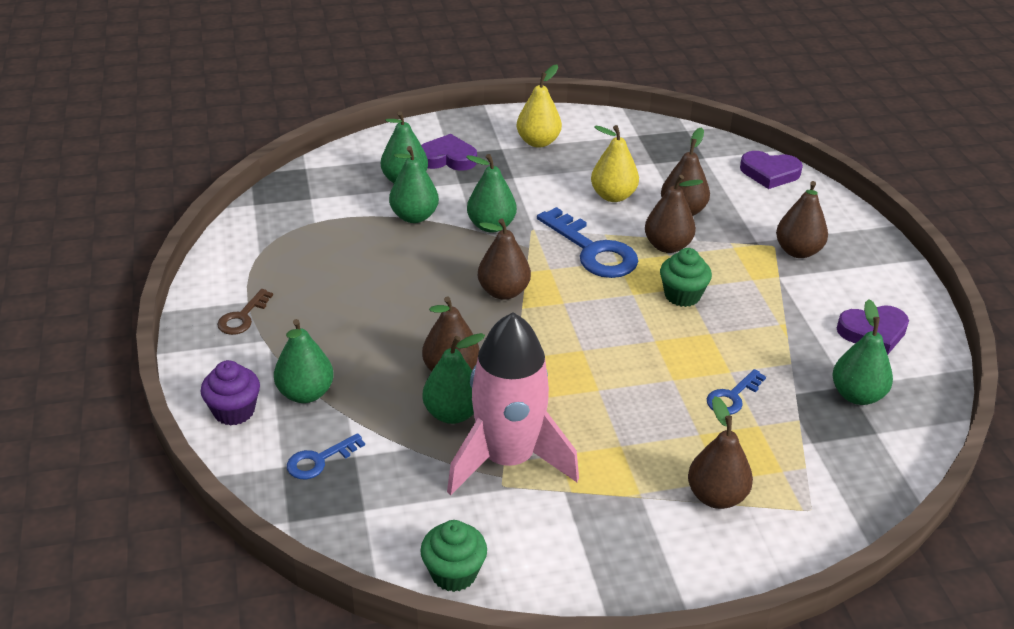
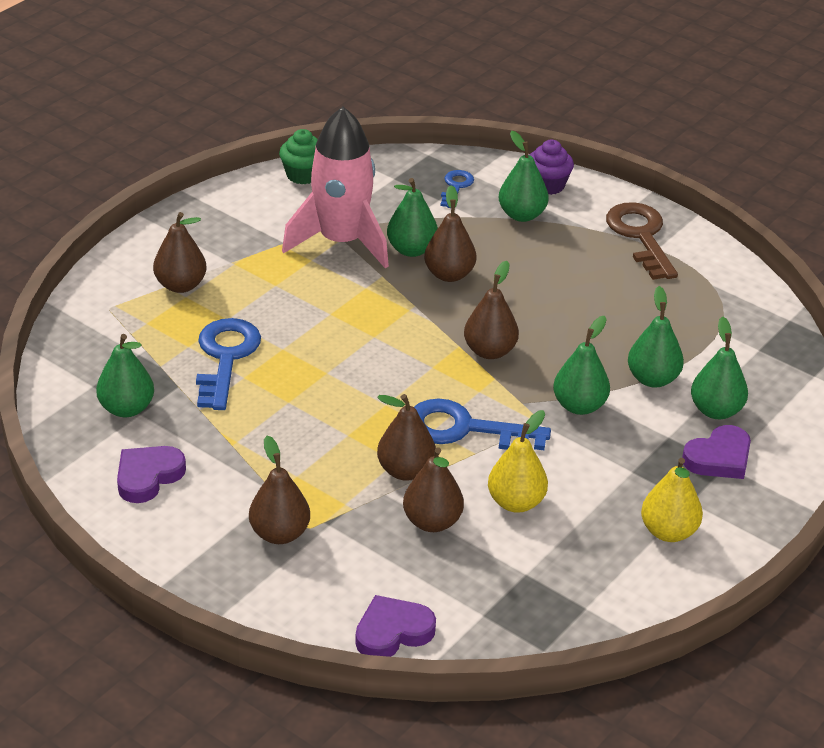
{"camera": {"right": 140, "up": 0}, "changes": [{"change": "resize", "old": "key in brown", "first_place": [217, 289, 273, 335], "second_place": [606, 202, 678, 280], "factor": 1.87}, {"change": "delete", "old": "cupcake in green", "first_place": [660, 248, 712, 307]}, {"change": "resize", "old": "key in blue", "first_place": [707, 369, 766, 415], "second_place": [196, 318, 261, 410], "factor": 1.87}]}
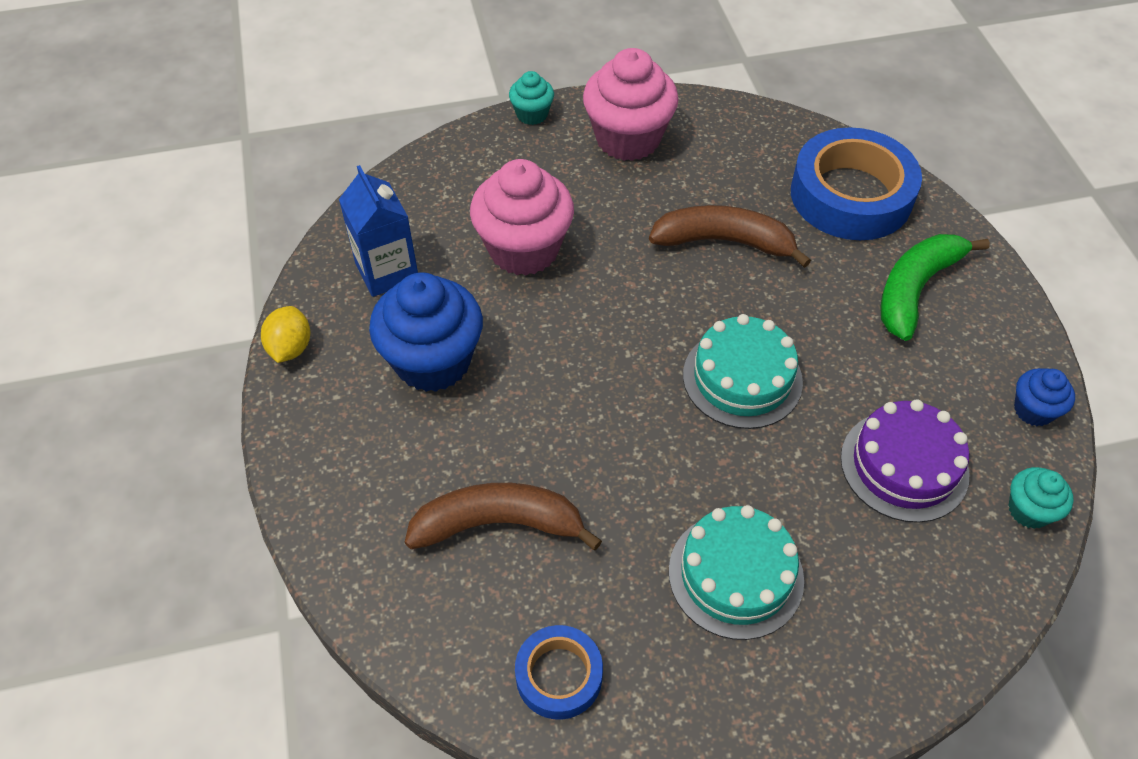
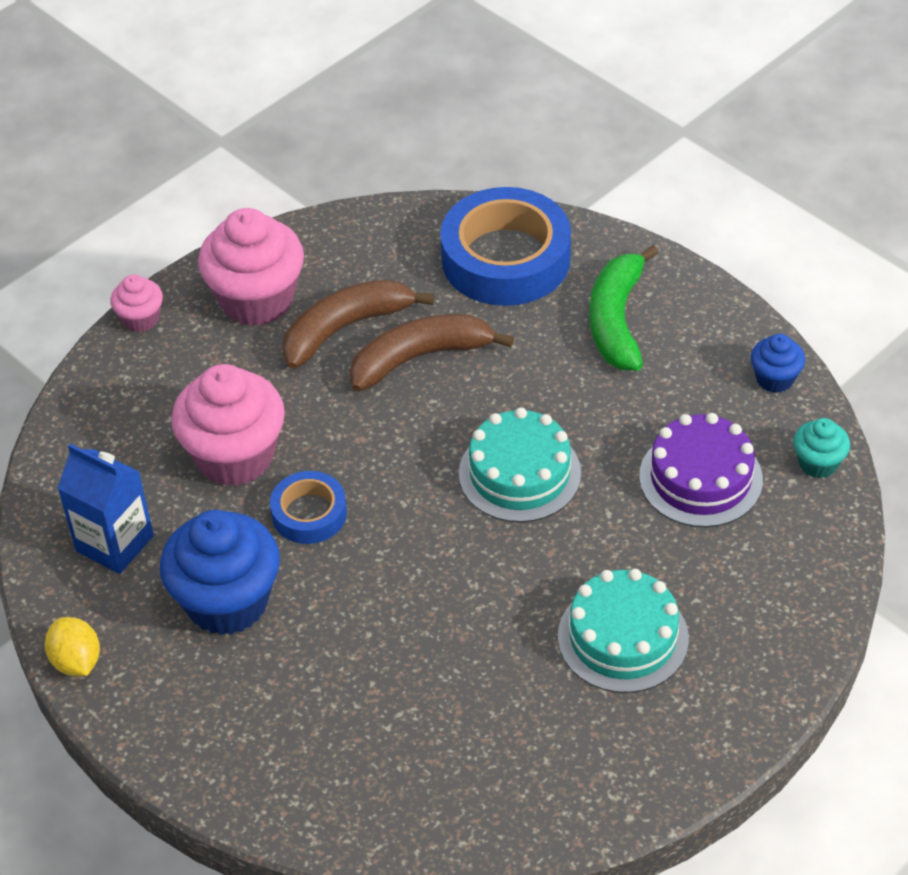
{"camera": {"right": -30, "up": -5}, "changes": [{"change": "move", "old": "banana in brown", "first_place": [405, 483, 602, 550], "second_place": [282, 279, 434, 369]}, {"change": "recolor", "old": "cupcake in turquoise", "new": "cupcake in pink", "first_place": [509, 71, 554, 125], "second_place": [110, 274, 163, 332]}, {"change": "move", "old": "tape in blue", "first_place": [515, 625, 603, 720], "second_place": [270, 471, 347, 544]}]}
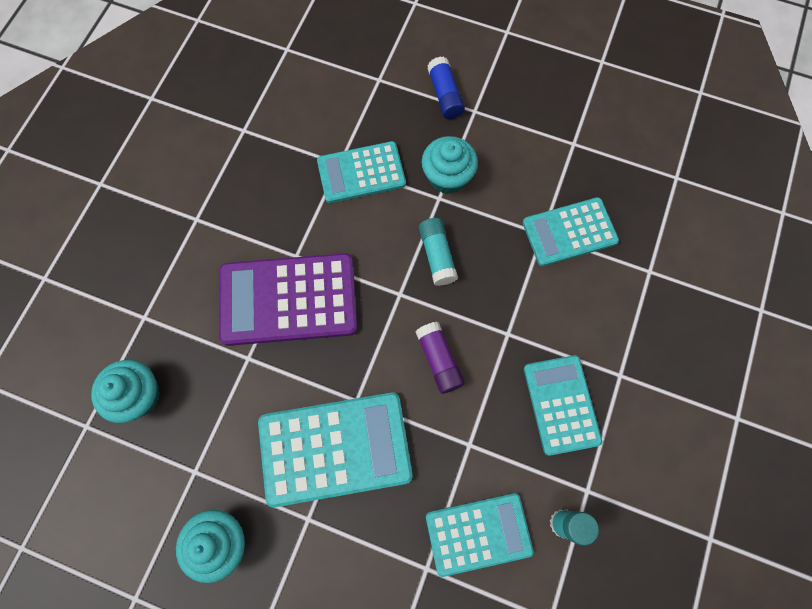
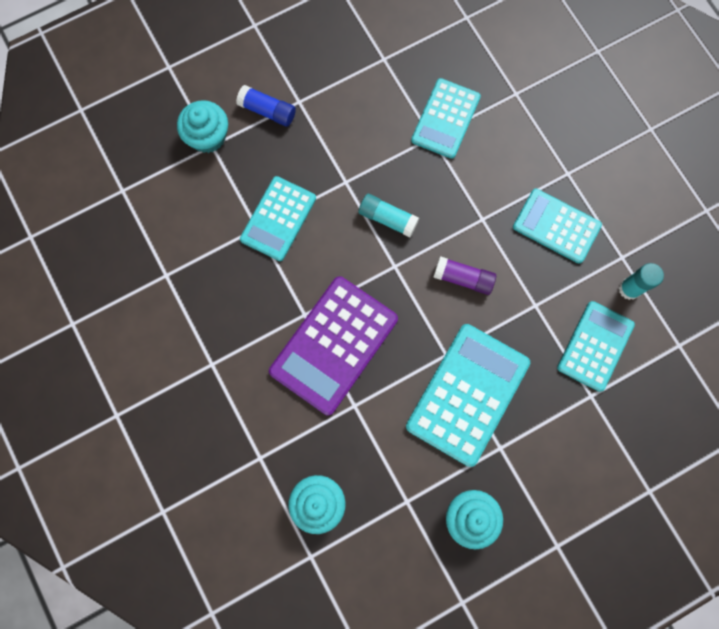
{"camera": {"right": -50, "up": 5}, "changes": [{"change": "move", "old": "cupcake in turquoise", "first_place": [422, 136, 478, 194], "second_place": [177, 100, 228, 153]}]}
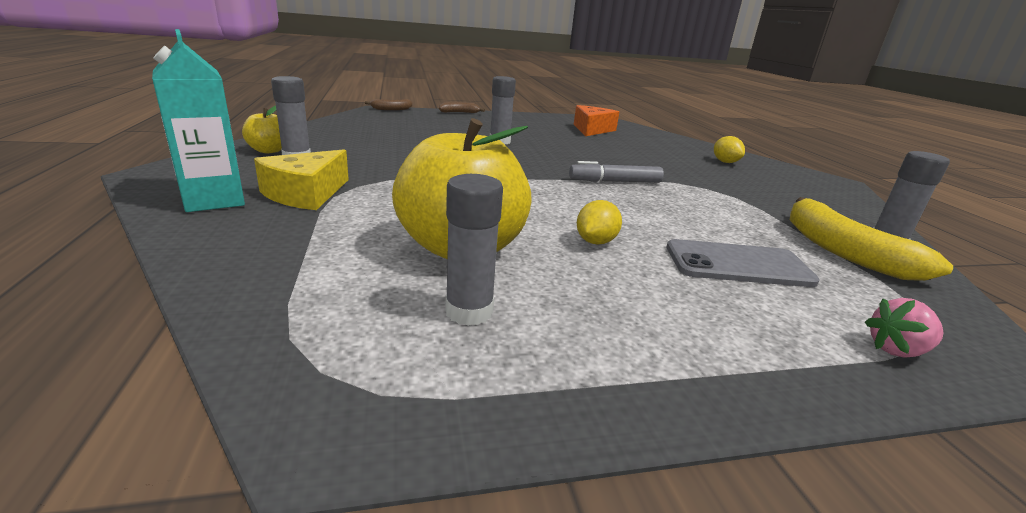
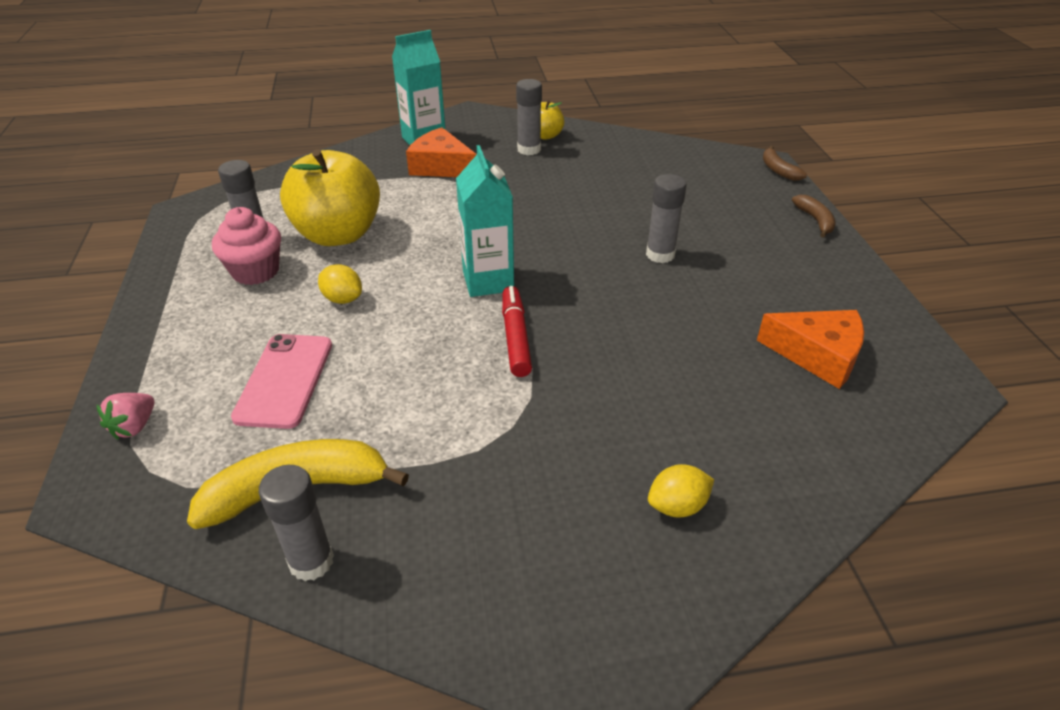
{"camera": {"right": 95, "up": 15}, "changes": [{"change": "recolor", "old": "cheese in yellow", "new": "cheese in orange", "first_place": [254, 149, 349, 210], "second_place": [406, 127, 477, 177]}, {"change": "recolor", "old": "marker in grey", "new": "marker in red", "first_place": [569, 161, 664, 183], "second_place": [502, 286, 532, 377]}, {"change": "recolor", "old": "phone in grey", "new": "phone in pink", "first_place": [667, 239, 820, 287], "second_place": [231, 334, 332, 429]}, {"change": "rotate", "old": "strawberry in pink", "first_place": [865, 298, 943, 358], "second_place": [97, 393, 154, 440], "degrees": -150}, {"change": "insert", "new": "cupcake in pink", "second_place": [212, 207, 281, 285]}, {"change": "insert", "new": "carton in turquoise", "second_place": [456, 145, 514, 297]}]}
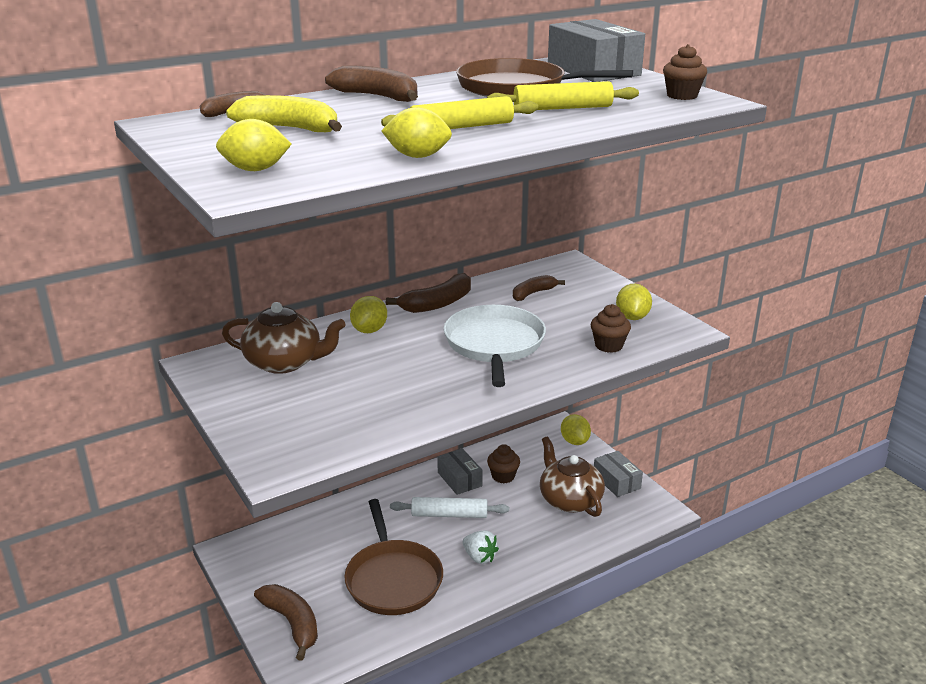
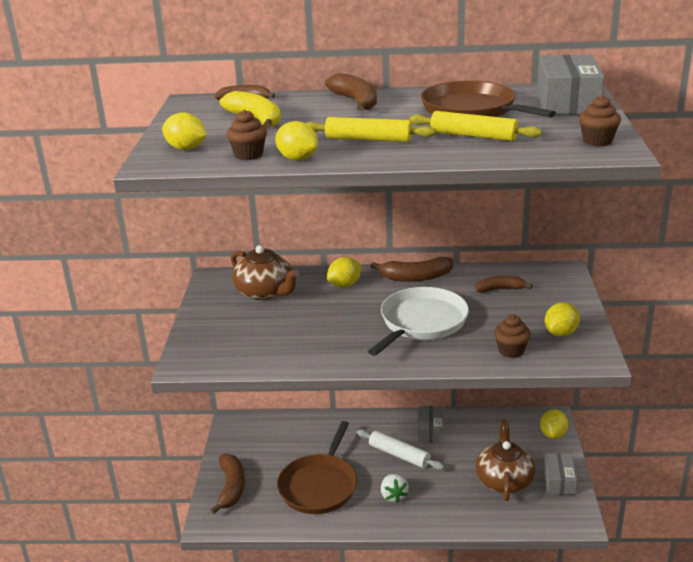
{"camera": {"right": 35, "up": 0}, "changes": [{"change": "move", "old": "cupcake in brown", "first_place": [487, 444, 520, 484], "second_place": [226, 110, 267, 160]}]}
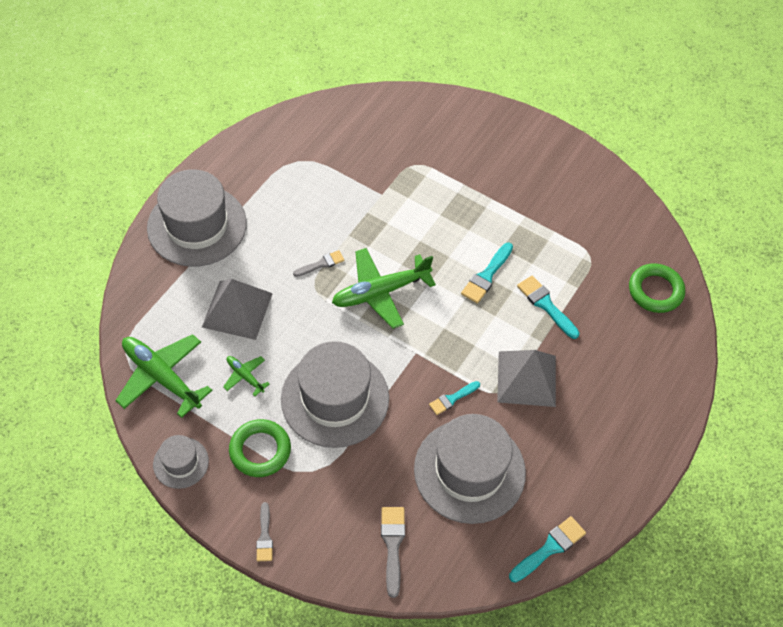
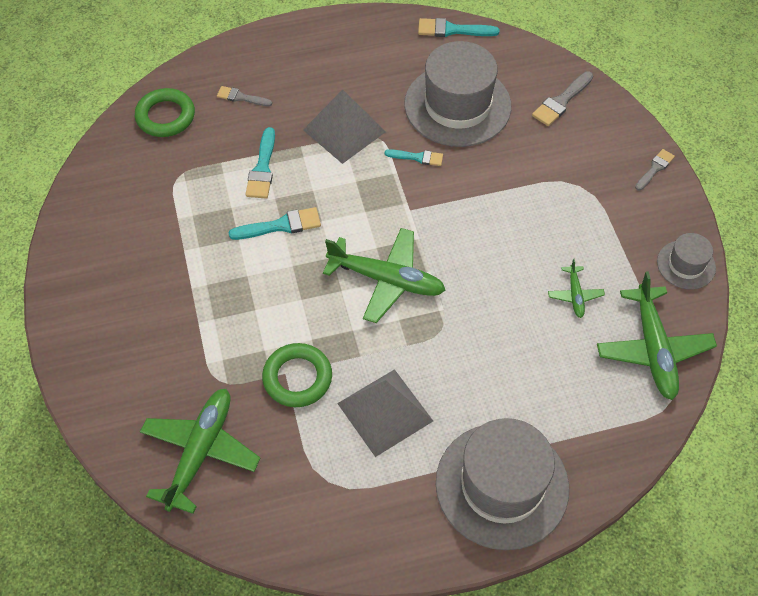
{"camera": {"right": -135, "up": 0}, "changes": [{"change": "move", "old": "pyramid in grey", "first_place": [202, 279, 273, 340], "second_place": [337, 369, 433, 457]}, {"change": "move", "old": "ring in green", "first_place": [229, 419, 291, 477], "second_place": [262, 343, 332, 407]}, {"change": "delete", "old": "hat in grey", "first_place": [281, 341, 389, 448]}, {"change": "move", "old": "brush in grey", "first_place": [293, 250, 345, 277], "second_place": [217, 86, 272, 106]}, {"change": "insert", "new": "plane in green", "second_place": [140, 389, 260, 514]}]}
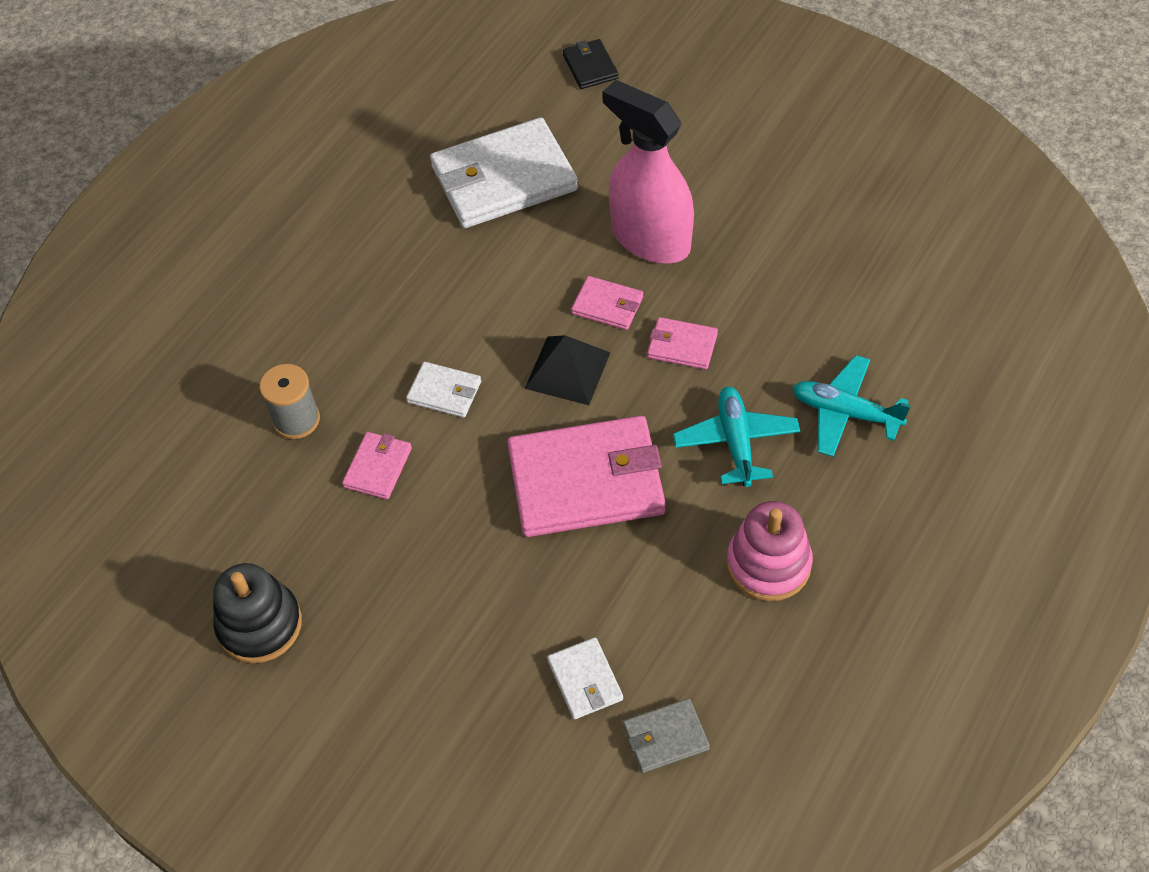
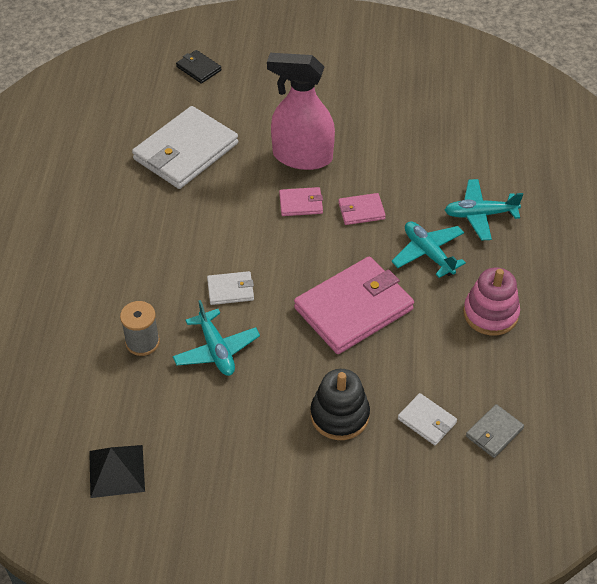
{"camera": {"right": -30, "up": -5}, "changes": [{"change": "move", "old": "stacking toy in black", "first_place": [213, 563, 302, 663], "second_place": [311, 369, 370, 440]}, {"change": "replace", "old": "wallet in pink", "new": "plane in turquoise", "first_place": [342, 432, 412, 499], "second_place": [173, 300, 260, 376]}, {"change": "move", "old": "pyramid in black", "first_place": [525, 335, 611, 405], "second_place": [89, 445, 145, 498]}]}
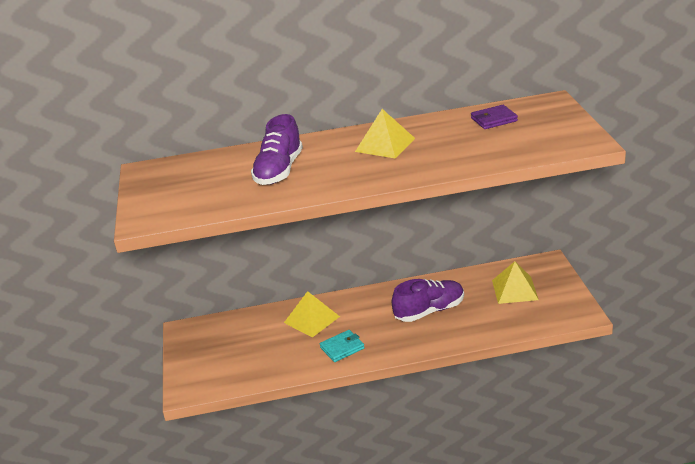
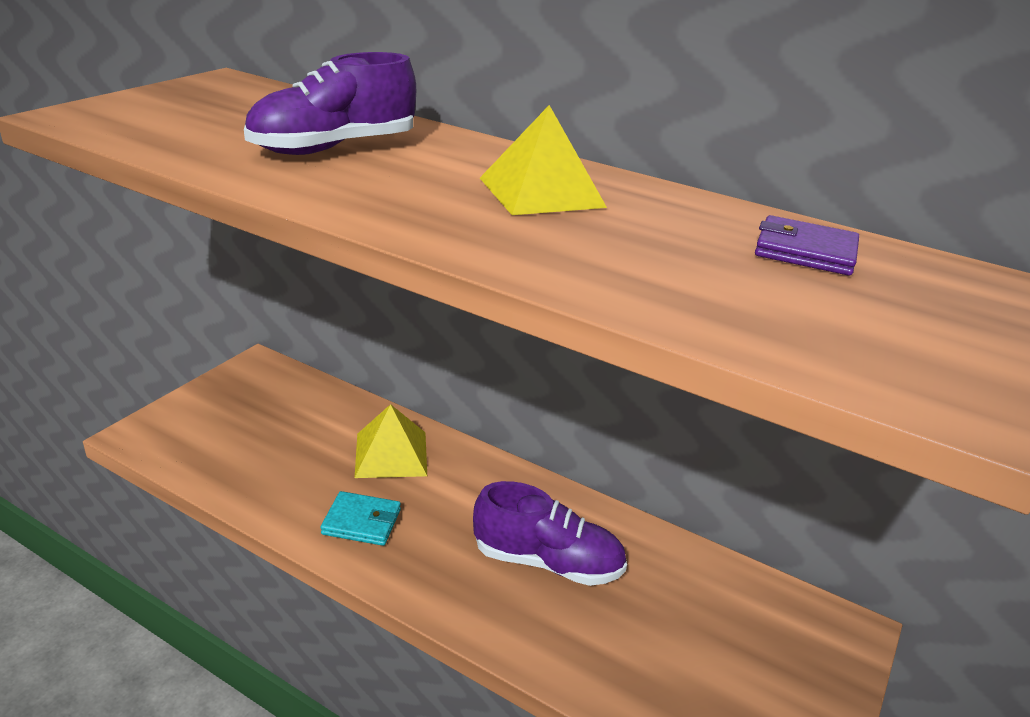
{"camera": {"right": 35, "up": 0}, "changes": [{"change": "delete", "old": "pyramid in yellow", "first_place": [492, 261, 539, 304]}]}
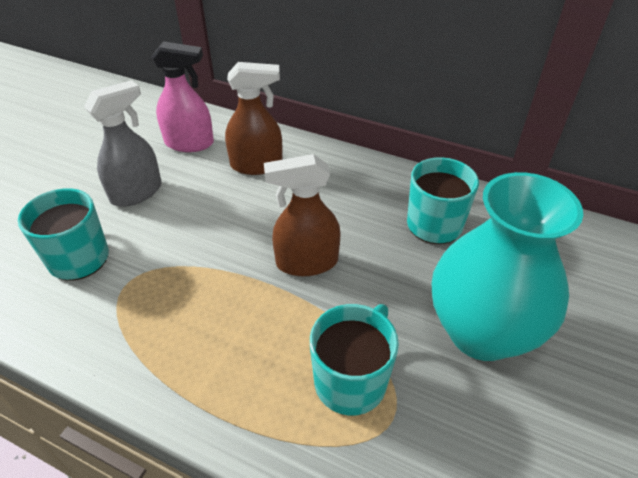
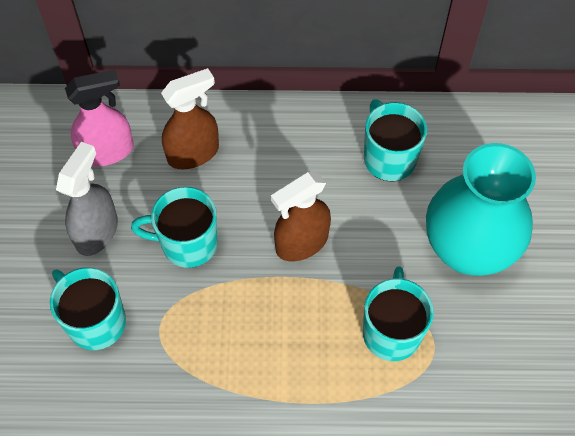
{"camera": {"right": -25, "up": 15}, "changes": [{"change": "insert", "new": "mug in turquoise", "second_place": [131, 187, 218, 268]}]}
